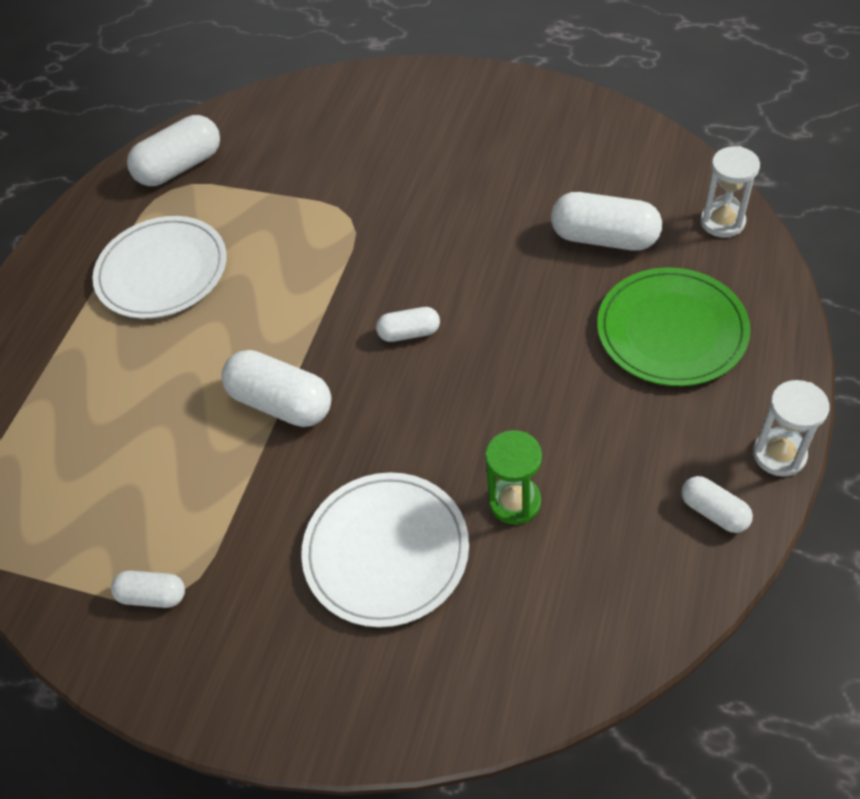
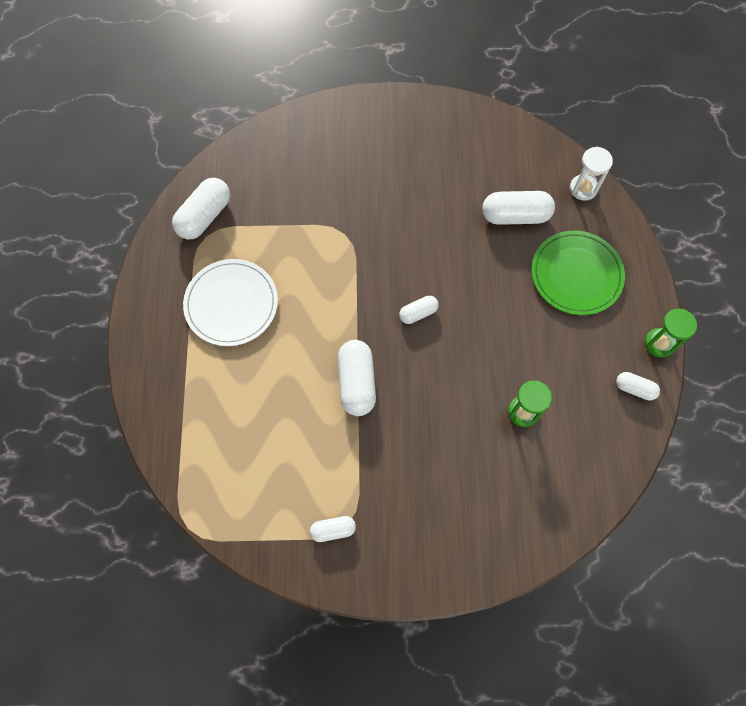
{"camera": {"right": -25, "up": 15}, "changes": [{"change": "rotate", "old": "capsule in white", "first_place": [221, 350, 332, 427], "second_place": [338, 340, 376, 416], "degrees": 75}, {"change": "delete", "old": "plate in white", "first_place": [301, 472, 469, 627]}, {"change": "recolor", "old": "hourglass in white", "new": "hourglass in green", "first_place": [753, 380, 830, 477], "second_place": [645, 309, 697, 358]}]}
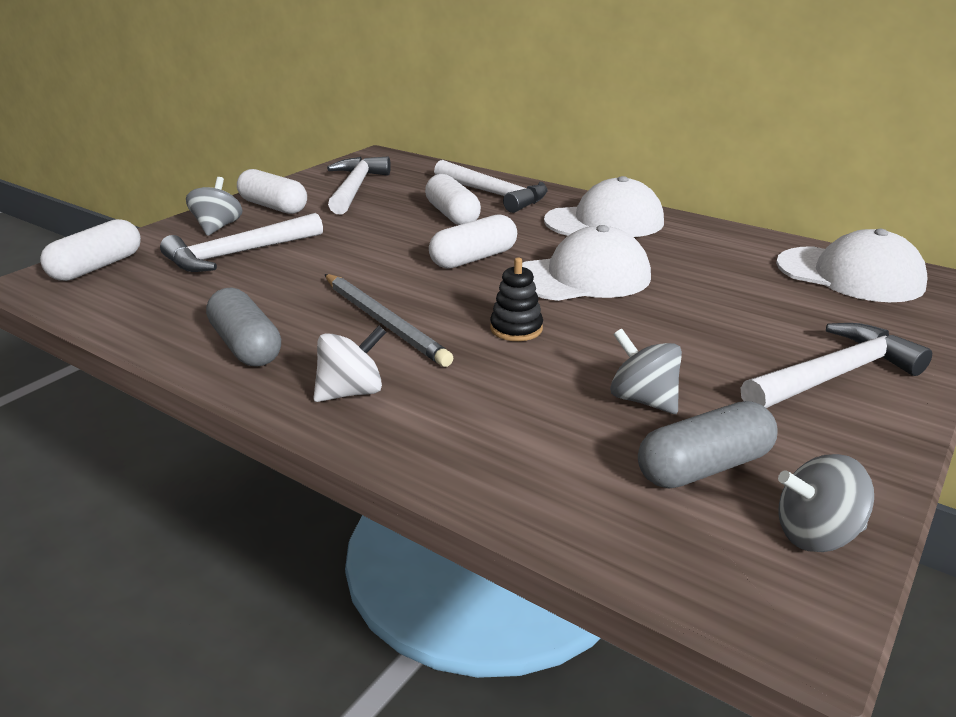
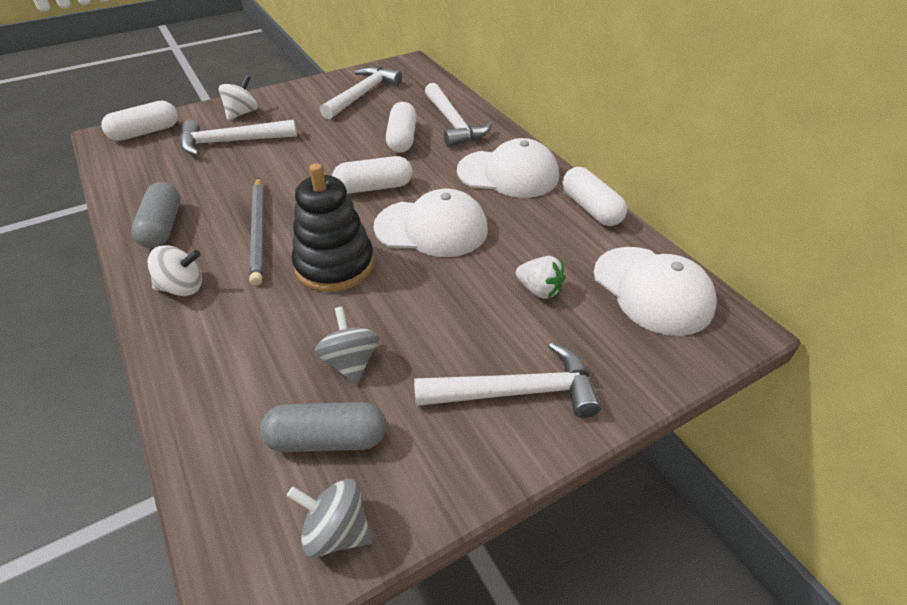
{"camera": {"right": 25, "up": 15}, "changes": [{"change": "recolor", "old": "spinning top in grey", "new": "spinning top in white", "first_place": [186, 177, 242, 236], "second_place": [219, 75, 258, 120]}, {"change": "move", "old": "capsule in white", "first_place": [237, 169, 307, 214], "second_place": [562, 167, 627, 226]}, {"change": "resize", "old": "stacking toy in black", "first_place": [490, 258, 543, 341], "second_place": [292, 163, 374, 292], "factor": 1.95}, {"change": "insert", "new": "strawberry in white", "second_place": [516, 256, 565, 299]}]}
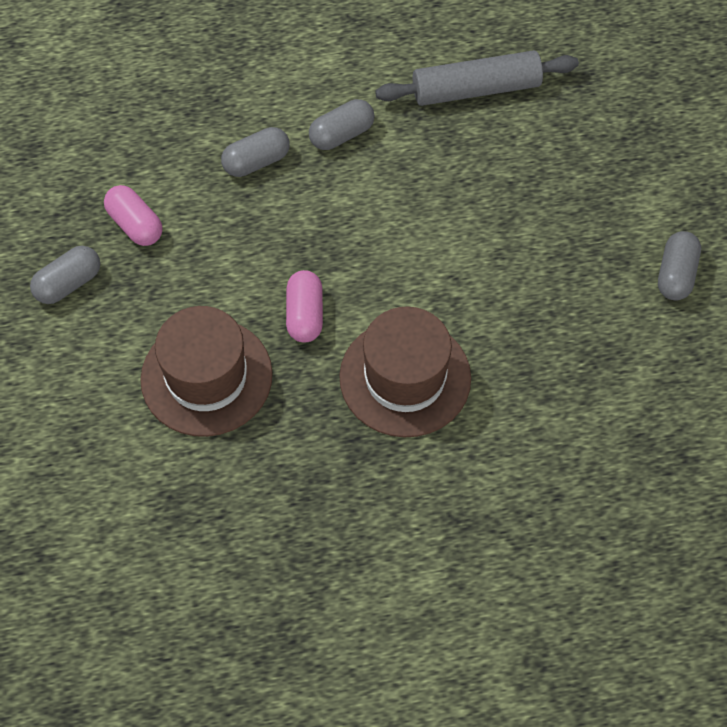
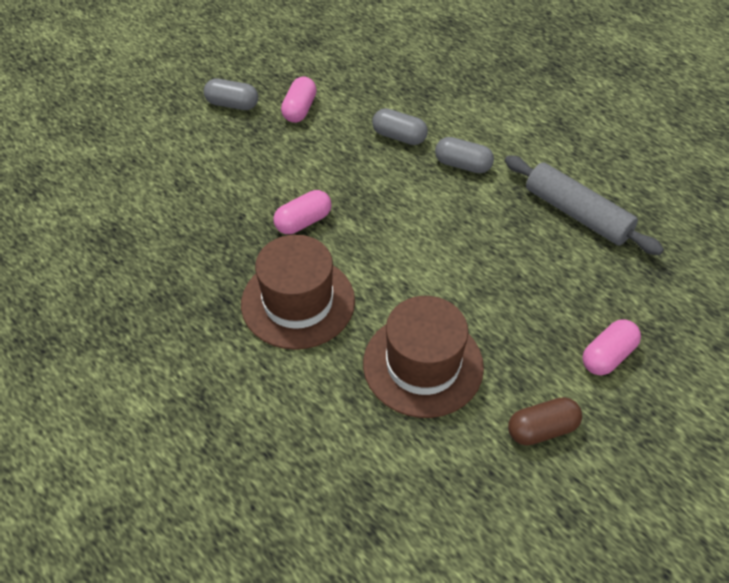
{"camera": {"right": 55, "up": -10}, "changes": [{"change": "move", "old": "hat in brown", "first_place": [140, 306, 273, 437], "second_place": [363, 296, 484, 418]}, {"change": "recolor", "old": "capsule in grey", "new": "capsule in brown", "first_place": [658, 231, 701, 300], "second_place": [508, 397, 582, 445]}, {"change": "insert", "new": "capsule in pink", "second_place": [582, 319, 641, 375]}]}
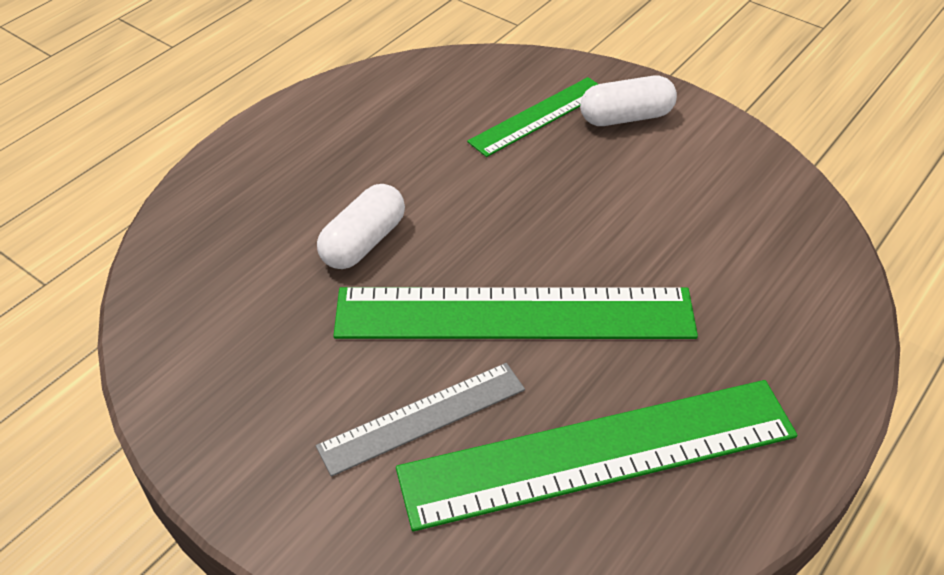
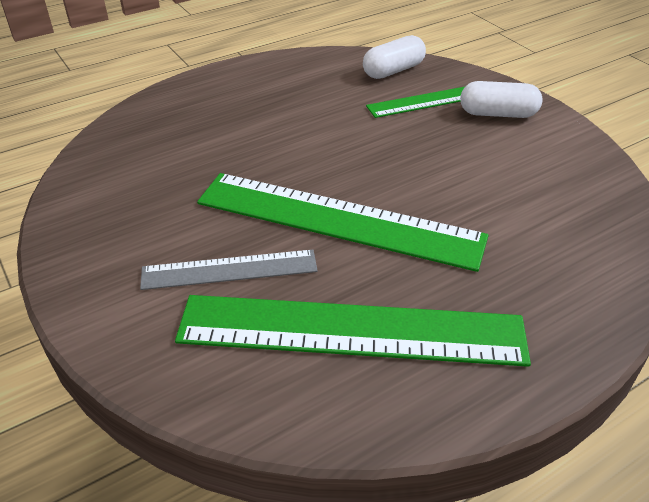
{"camera": {"right": 20, "up": -5}, "changes": [{"change": "move", "old": "capsule in white", "first_place": [317, 184, 405, 269], "second_place": [363, 35, 426, 79]}]}
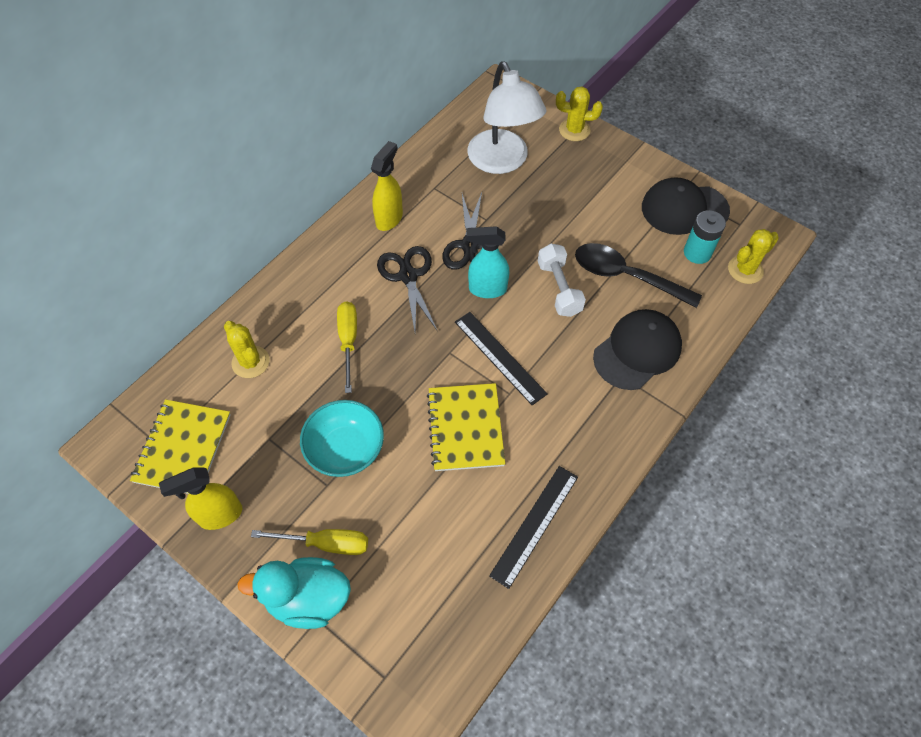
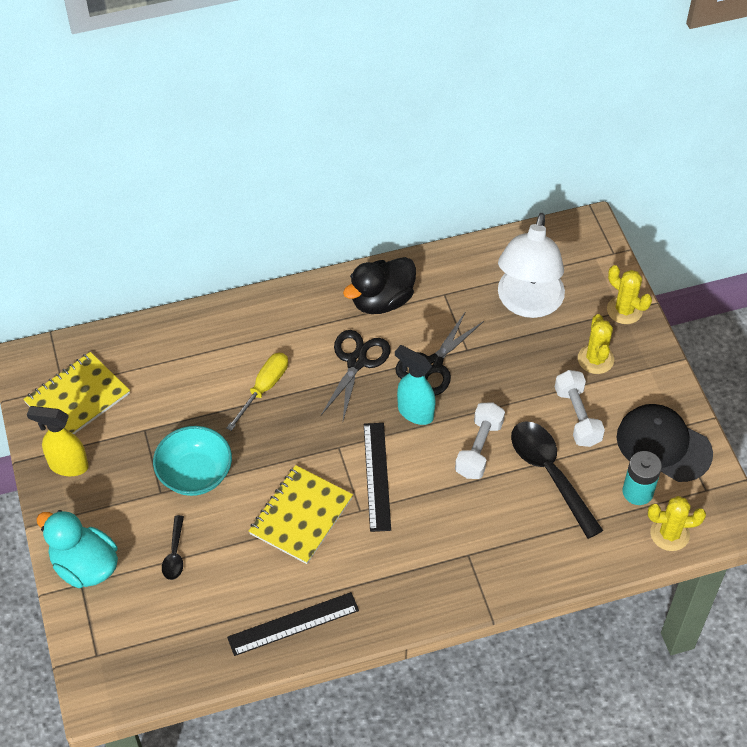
{"camera": {"right": 35, "up": -5}, "changes": [{"change": "move", "old": "cactus in yellow", "first_place": [224, 321, 270, 378], "second_place": [578, 314, 614, 374]}, {"change": "delete", "old": "screwdriver in yellow", "first_place": [251, 529, 368, 555]}, {"change": "replace", "old": "spray bottle in yellow", "new": "duck in black", "first_place": [371, 141, 403, 231], "second_place": [343, 257, 416, 314]}, {"change": "delete", "old": "cap in black", "first_place": [593, 309, 682, 390]}, {"change": "insert", "new": "spoon in black", "second_place": [162, 515, 184, 580]}, {"change": "insert", "new": "dumbbell in white", "second_place": [555, 370, 605, 447]}]}
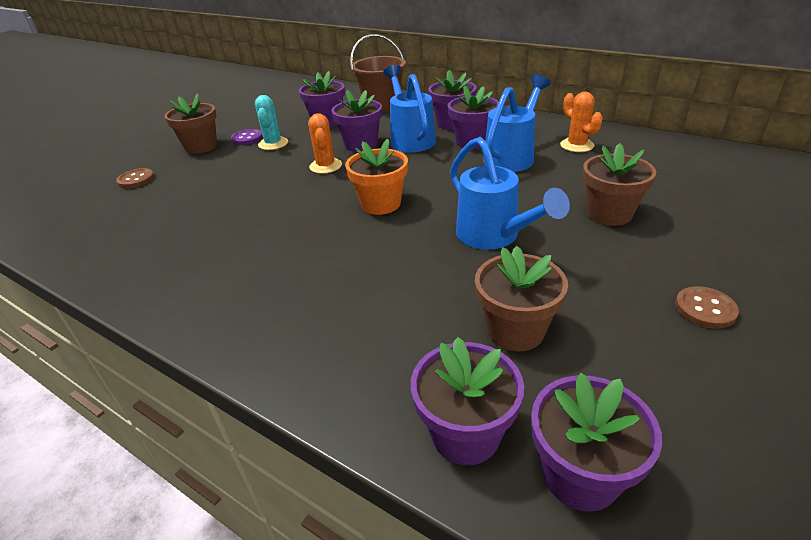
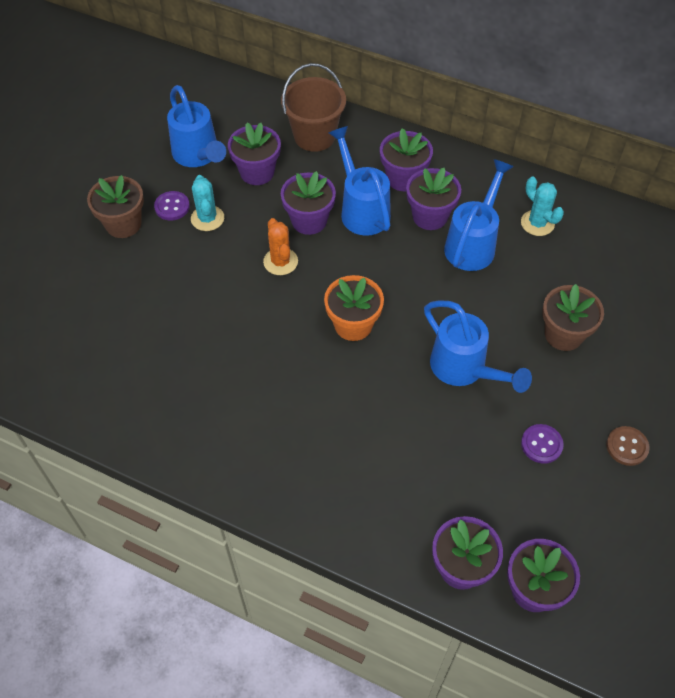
{"camera": {"right": -10, "up": 20}, "changes": [{"change": "delete", "old": "button in brown", "first_place": [116, 168, 154, 188]}, {"change": "delete", "old": "flower pot in brown", "first_place": [475, 246, 568, 351]}, {"change": "recolor", "old": "cactus in orange", "new": "cactus in turquoise", "first_place": [560, 92, 603, 152], "second_place": [521, 177, 564, 236]}, {"change": "insert", "new": "watering can in blue", "second_place": [167, 85, 226, 167]}, {"change": "insert", "new": "button in purple", "second_place": [521, 424, 564, 464]}]}
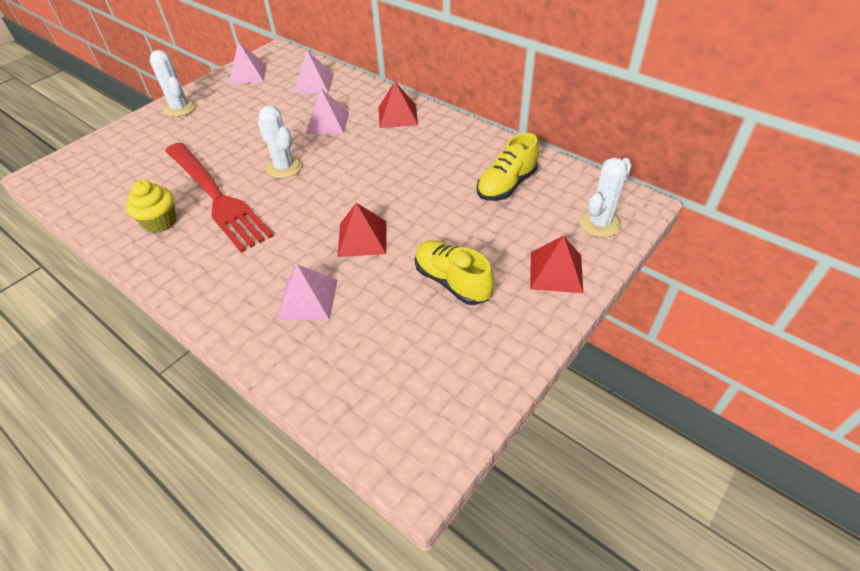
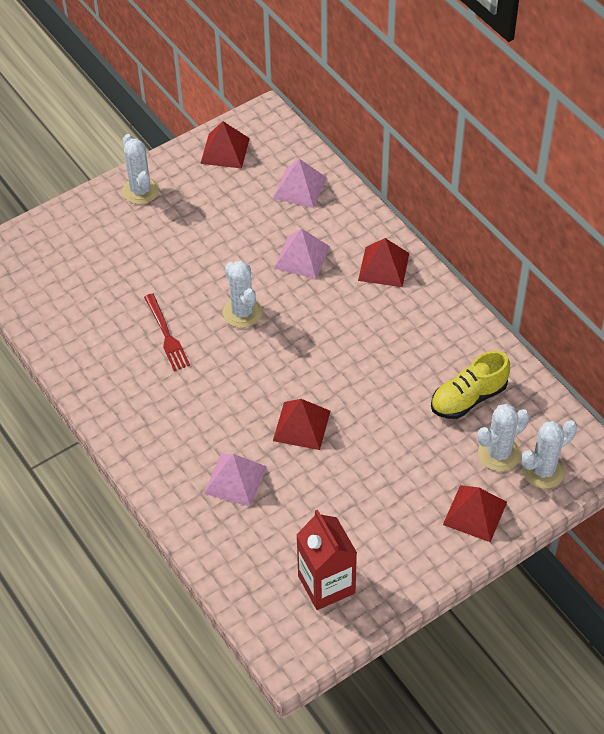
{"camera": {"right": 15, "up": 5}, "changes": [{"change": "delete", "old": "cupcake in yellow", "first_place": [126, 180, 176, 233]}, {"change": "resize", "old": "fork in red", "first_place": [165, 142, 274, 253], "second_place": [144, 293, 190, 371], "factor": 0.48}, {"change": "recolor", "old": "pyramid in pink", "new": "pyramid in red", "first_place": [229, 42, 266, 85], "second_place": [200, 121, 250, 169]}, {"change": "delete", "old": "shoe in yellow", "first_place": [415, 240, 494, 305]}, {"change": "insert", "new": "carton in red", "second_place": [296, 510, 357, 610]}, {"change": "insert", "new": "cactus in white", "second_place": [478, 404, 530, 471]}]}
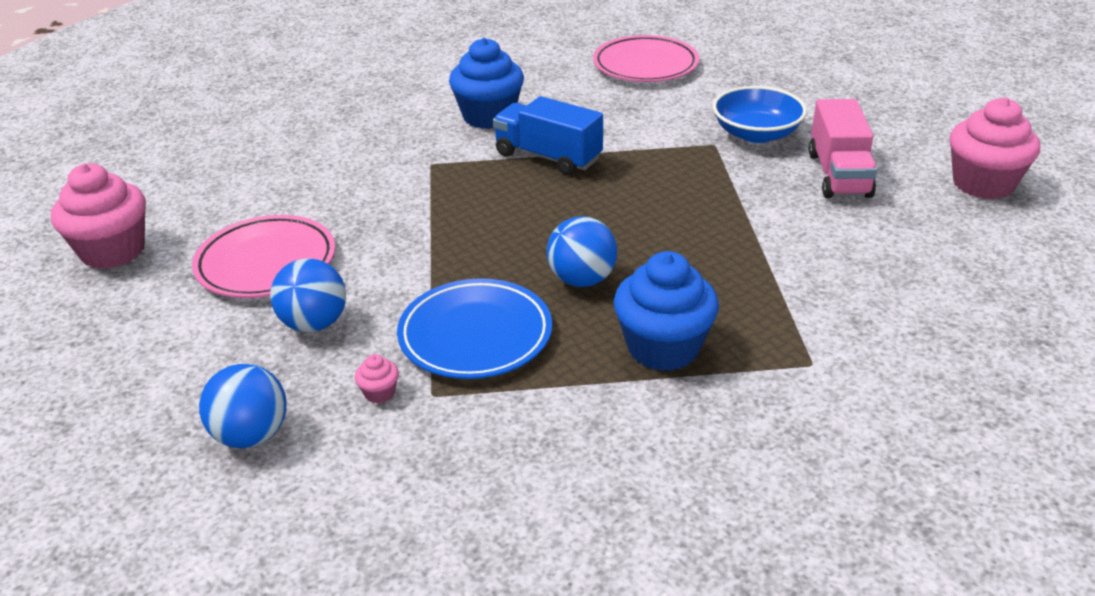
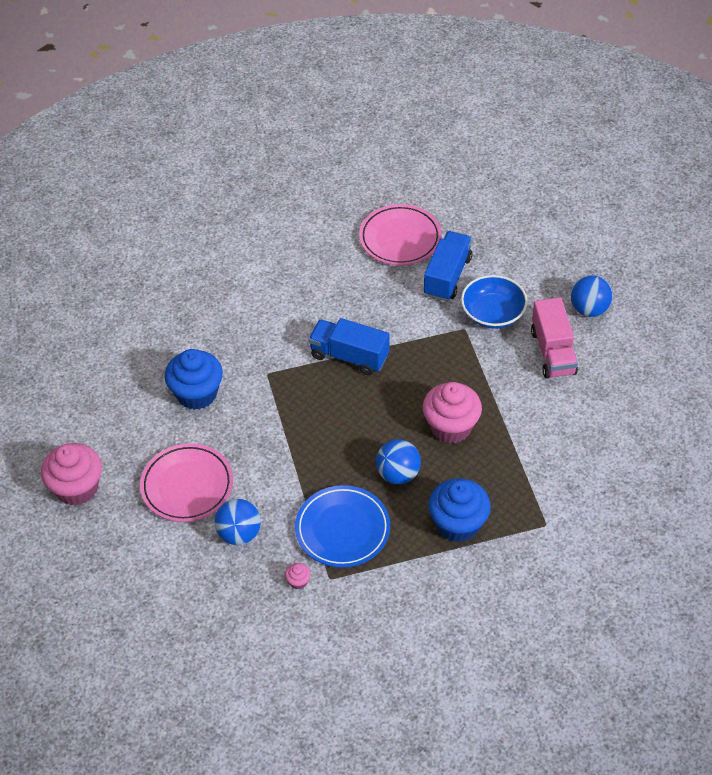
{"camera": {"right": -10, "up": 15}, "changes": [{"change": "move", "old": "ball in blue", "first_place": [199, 364, 287, 448], "second_place": [571, 275, 613, 317]}, {"change": "move", "old": "cupcake in blue", "first_place": [449, 38, 524, 129], "second_place": [165, 349, 223, 410]}, {"change": "move", "old": "cupcake in pink", "first_place": [950, 98, 1040, 200], "second_place": [423, 382, 482, 443]}, {"change": "insert", "new": "truck in blue", "second_place": [424, 231, 472, 301]}]}
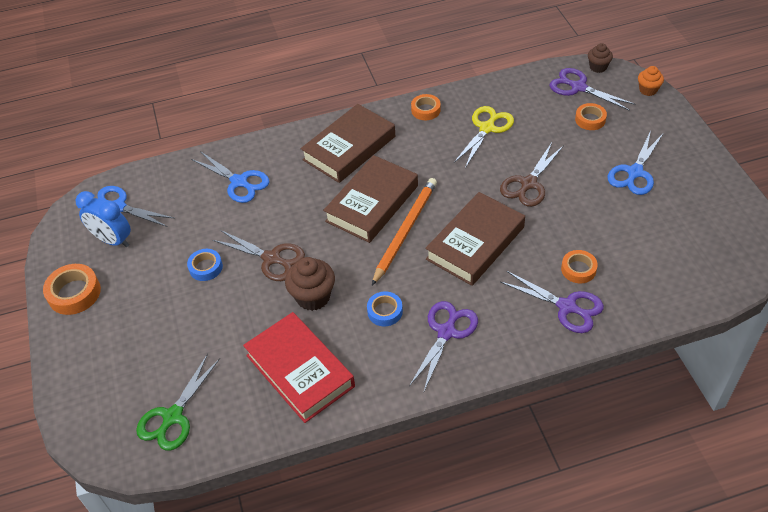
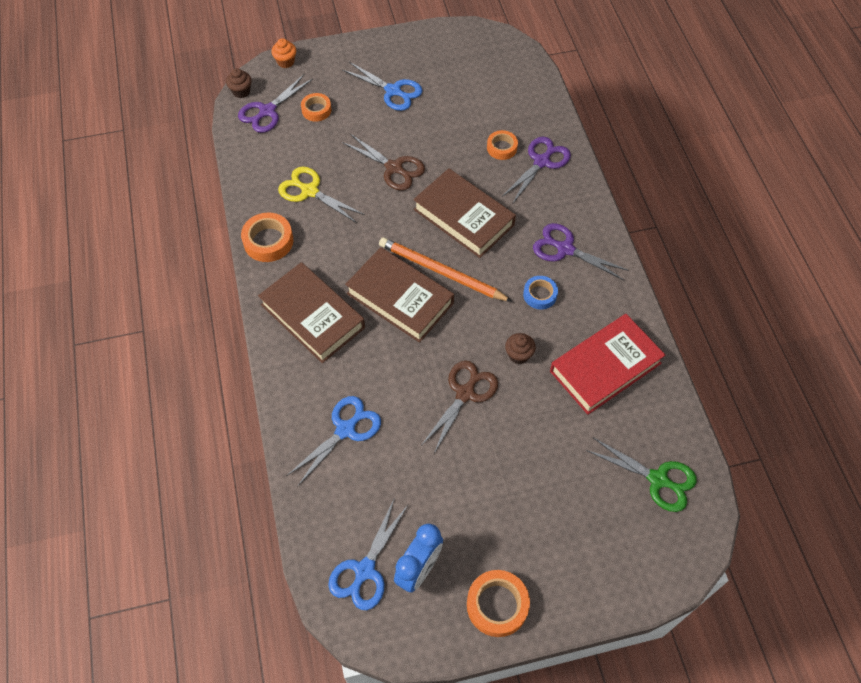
{"camera": {"right": -90, "up": 10}, "changes": [{"change": "delete", "old": "tape in blue", "first_place": [187, 249, 223, 281]}, {"change": "resize", "old": "cupcake in brown", "first_place": [285, 257, 335, 311], "second_place": [505, 333, 536, 364], "factor": 0.61}, {"change": "resize", "old": "tape in orange", "first_place": [411, 94, 441, 120], "second_place": [241, 212, 293, 262], "factor": 1.53}]}
